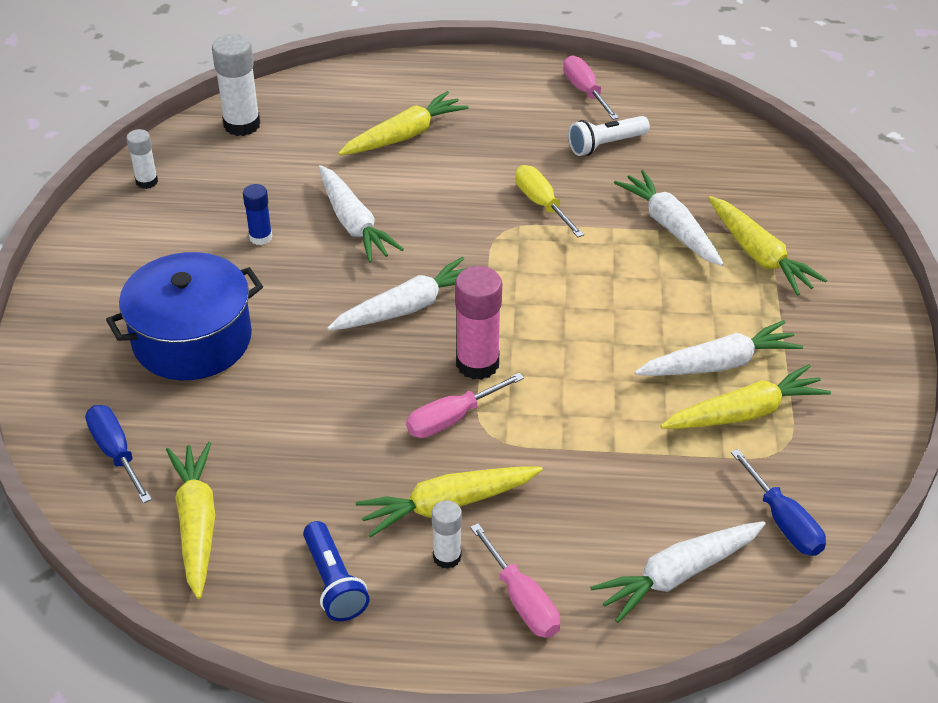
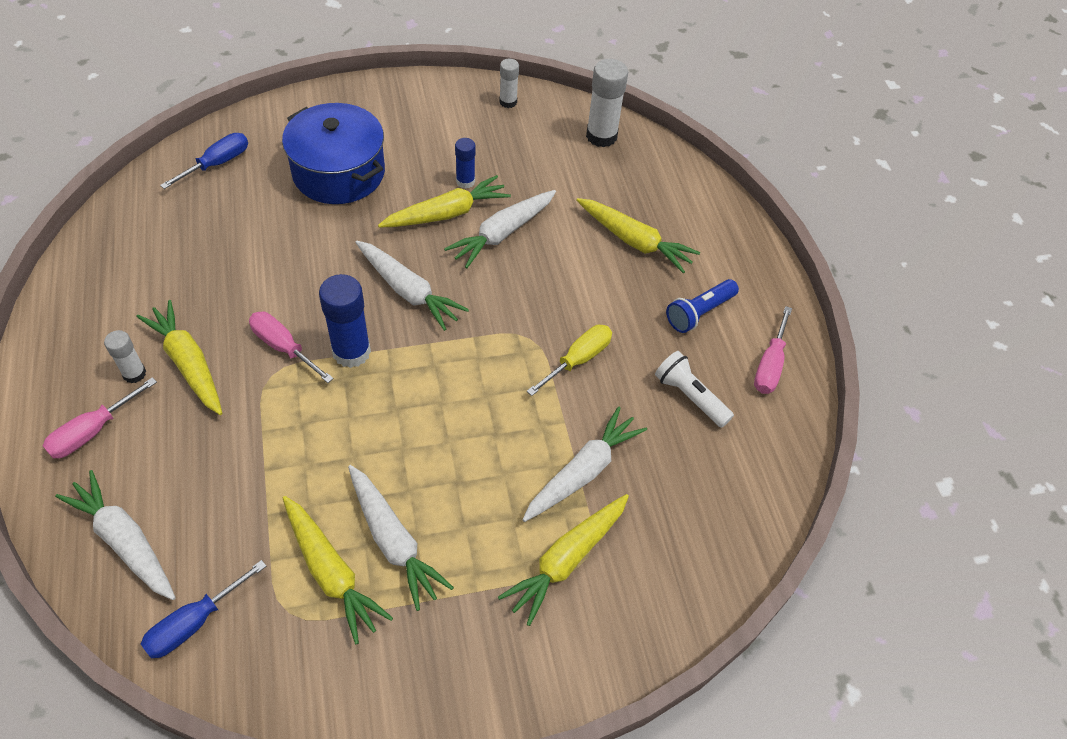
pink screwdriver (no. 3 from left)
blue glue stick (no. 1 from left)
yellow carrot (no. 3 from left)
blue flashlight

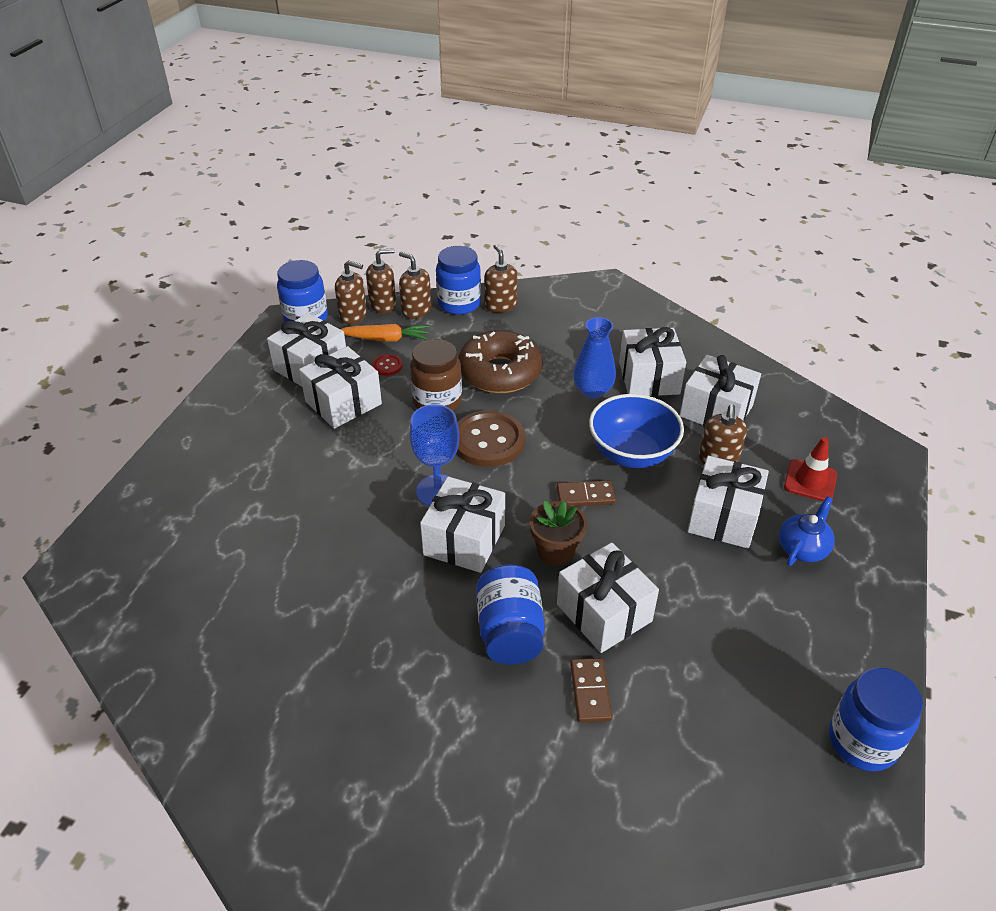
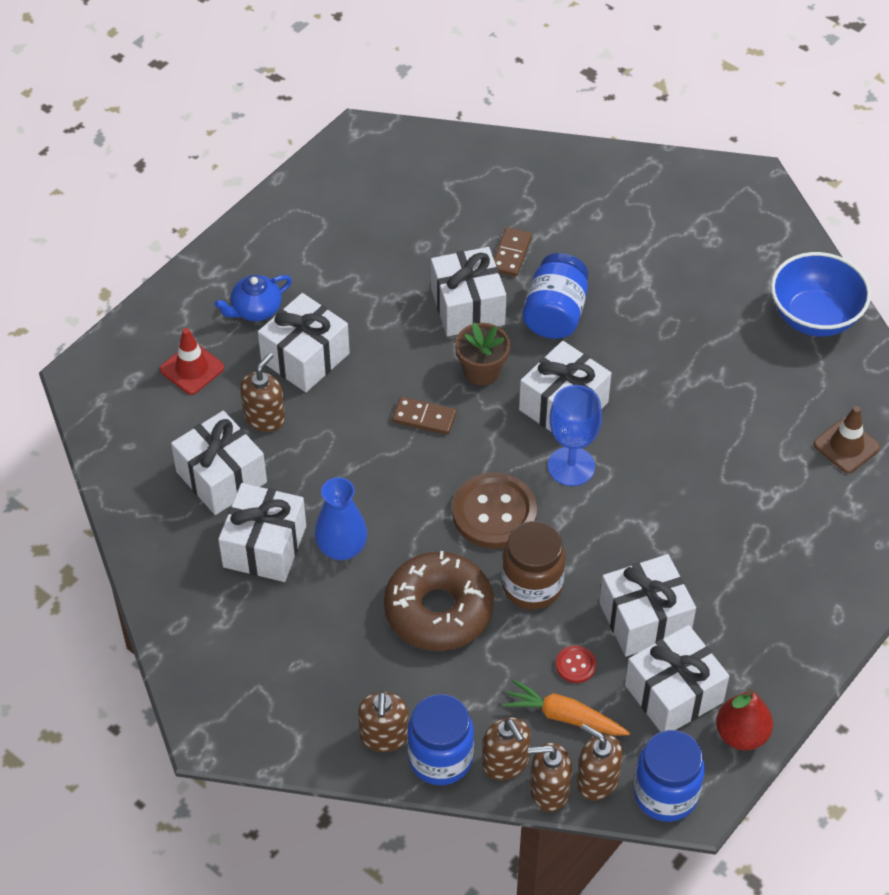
blue bowl
blue jar (no. 4 from left in the first image)
brown traffic cone
red pear

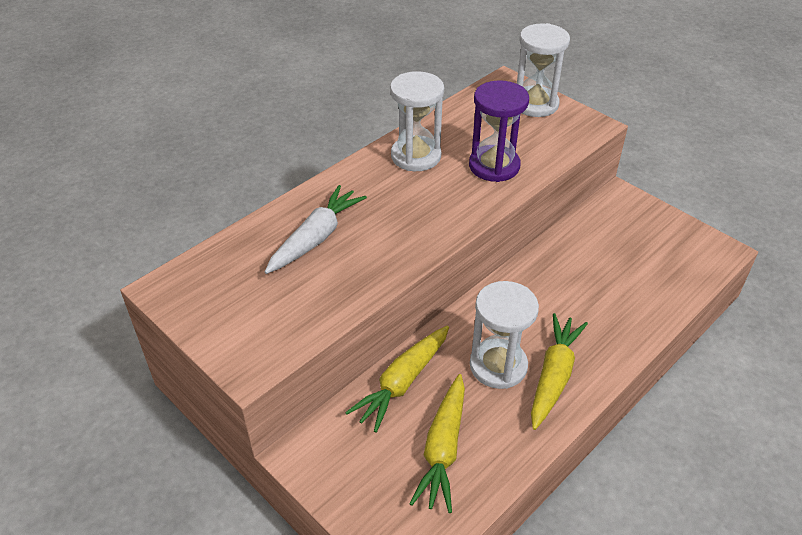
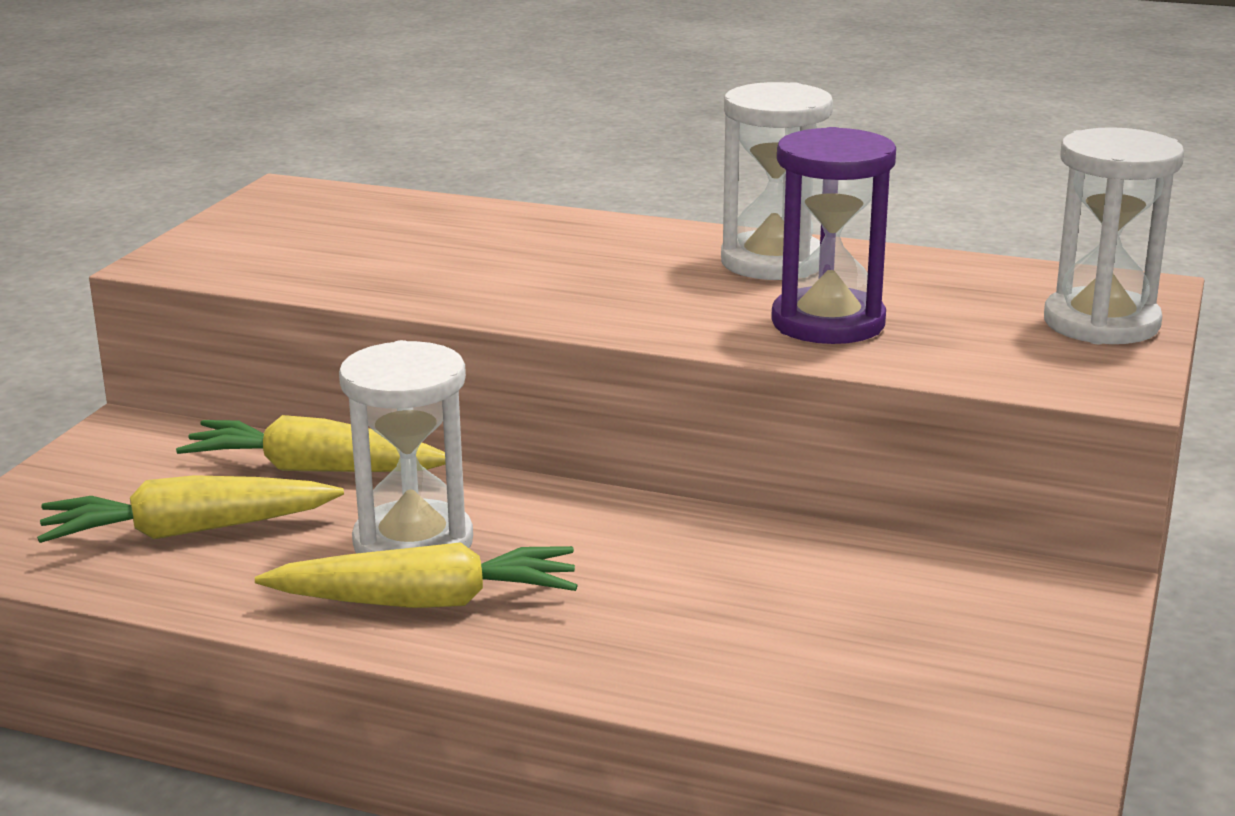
white carrot

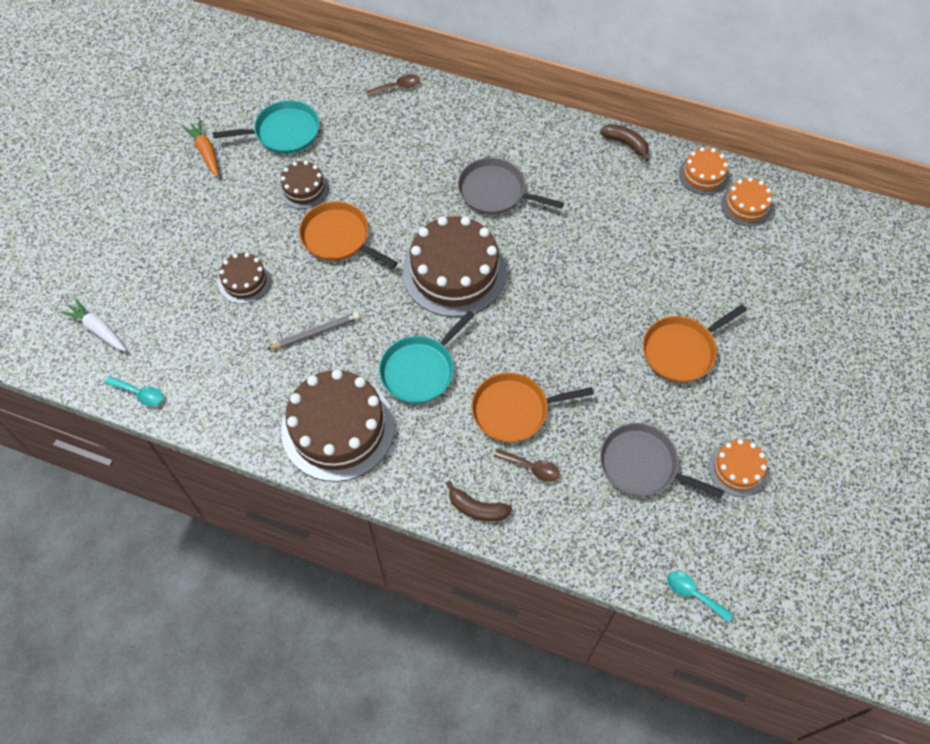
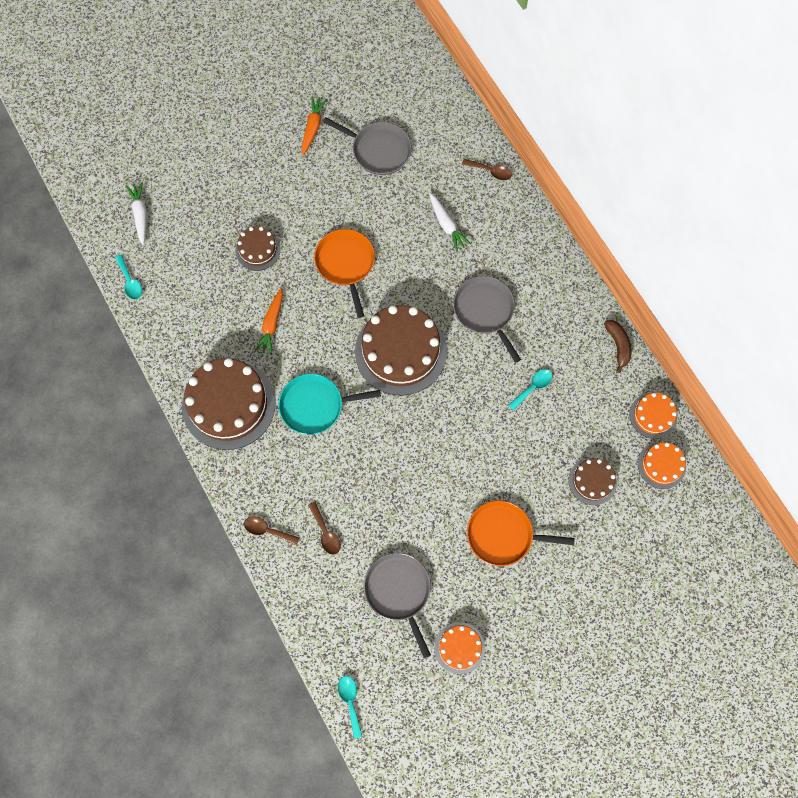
grey pan (no. 1 from left)
brown cake (no. 4 from left)
orange carrot (no. 1 from left)
orange pan (no. 2 from left in the first image)
brown spoon (no. 1 from left)
white carrot (no. 2 from left)
turquoise spoon (no. 3 from left)

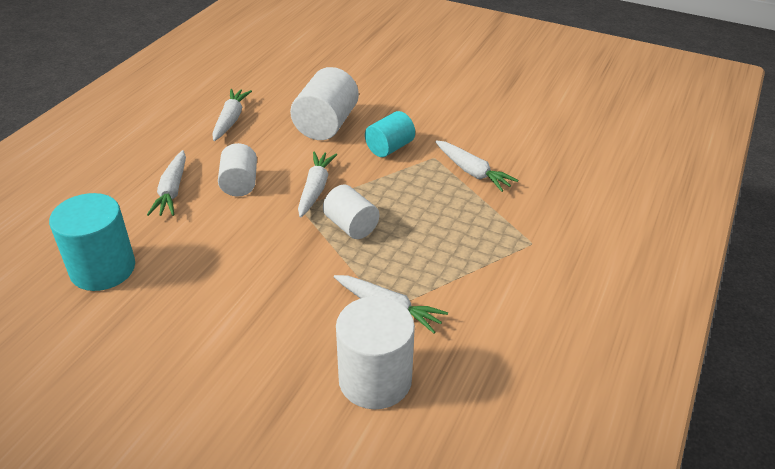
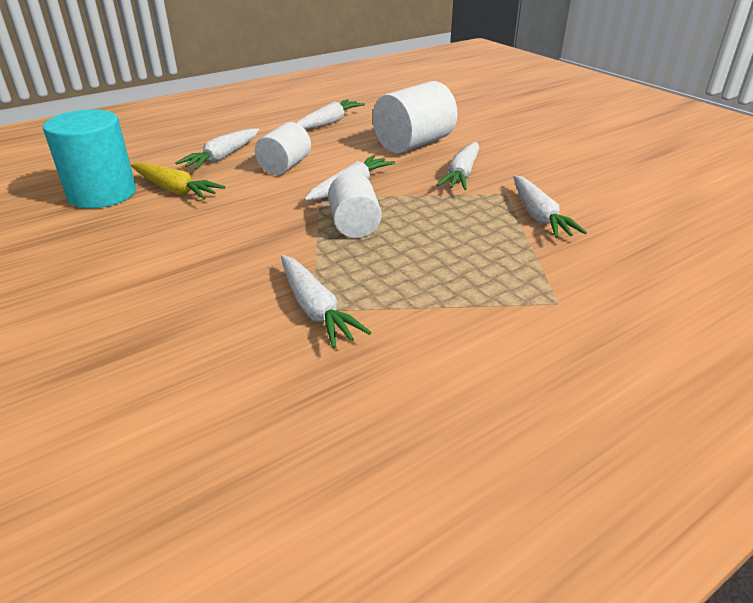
white carrot (no. 5 from left)
white cylinder (no. 4 from left in the first image)
yellow carrot

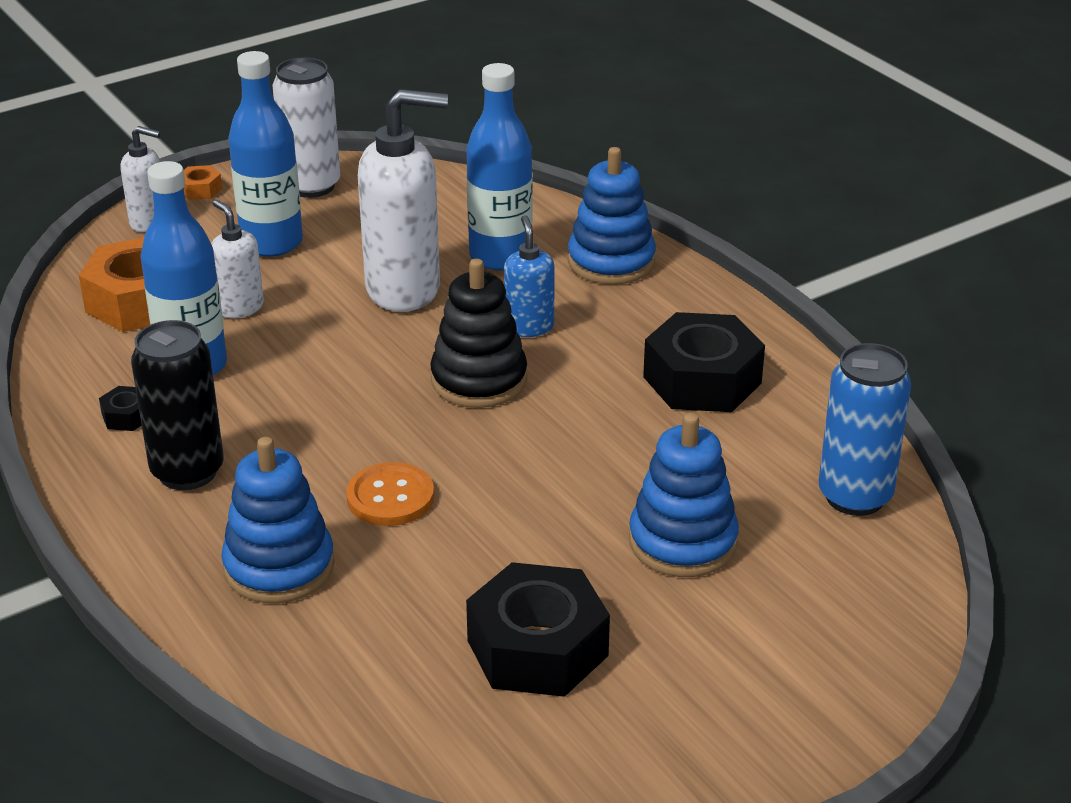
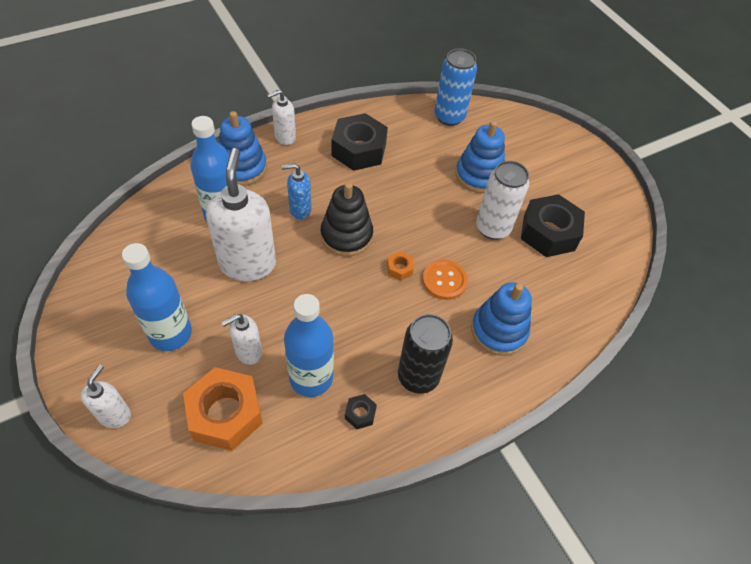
white can
orange nut (no. 2 from left)
white soap dispenser (no. 4 from left)

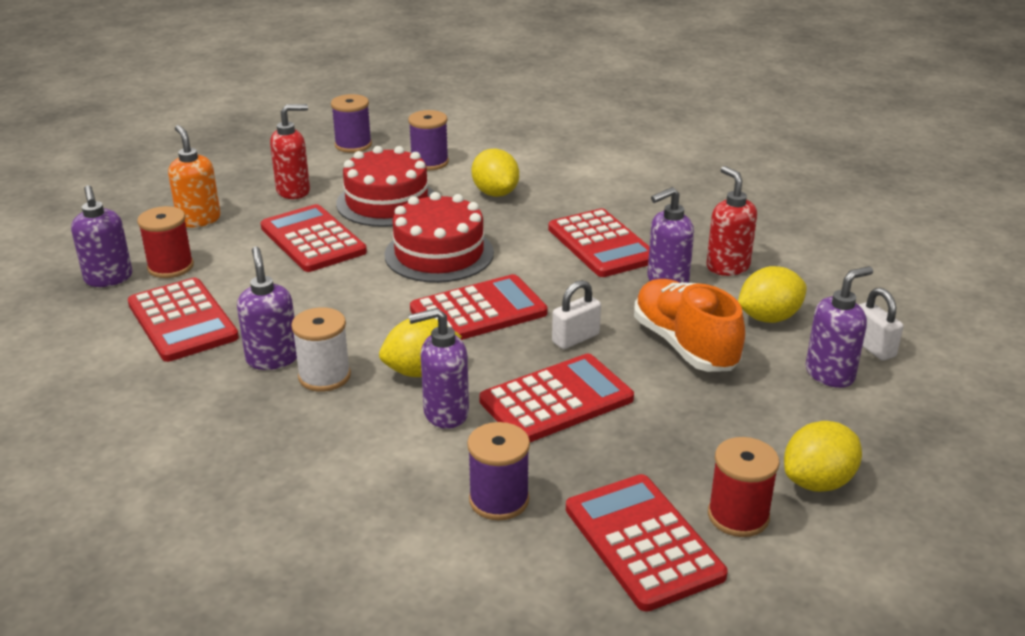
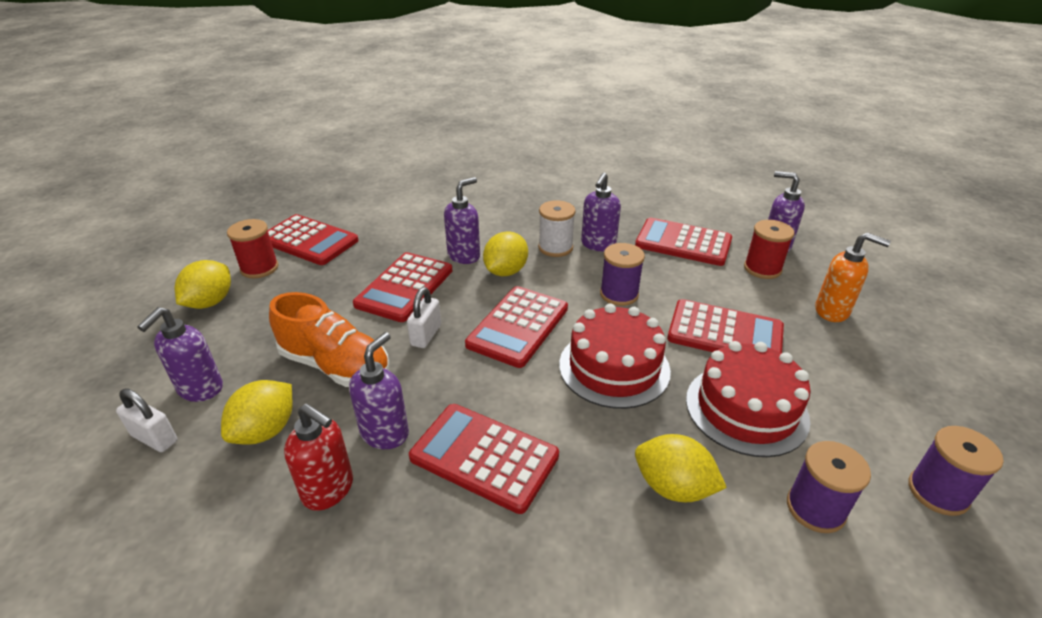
red soap dispenser (no. 1 from left in the first image)
purple soap dispenser (no. 4 from left)
purple spool (no. 1 from left)

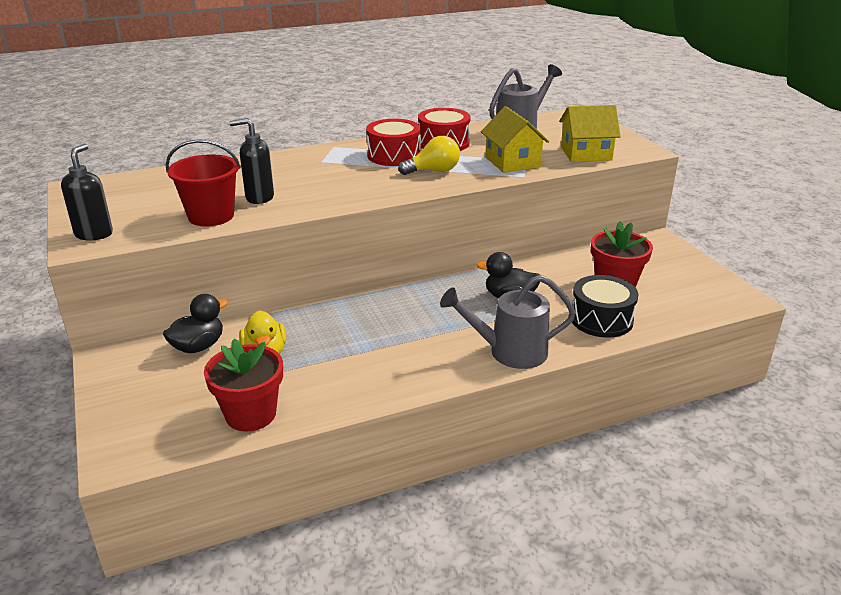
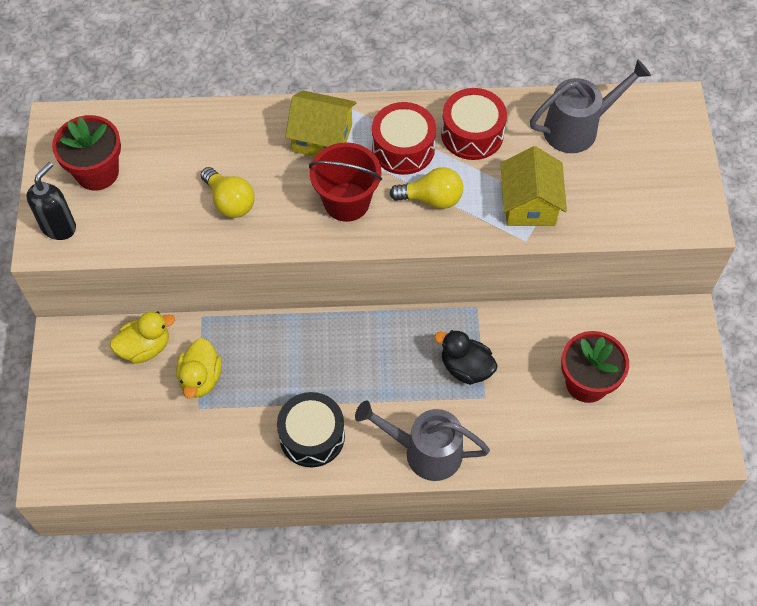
yellow house (no. 1 from left)
yellow light bulb (no. 1 from left)
red bucket
black drum
yellow duck (no. 1 from left)
red flower pot (no. 1 from left)

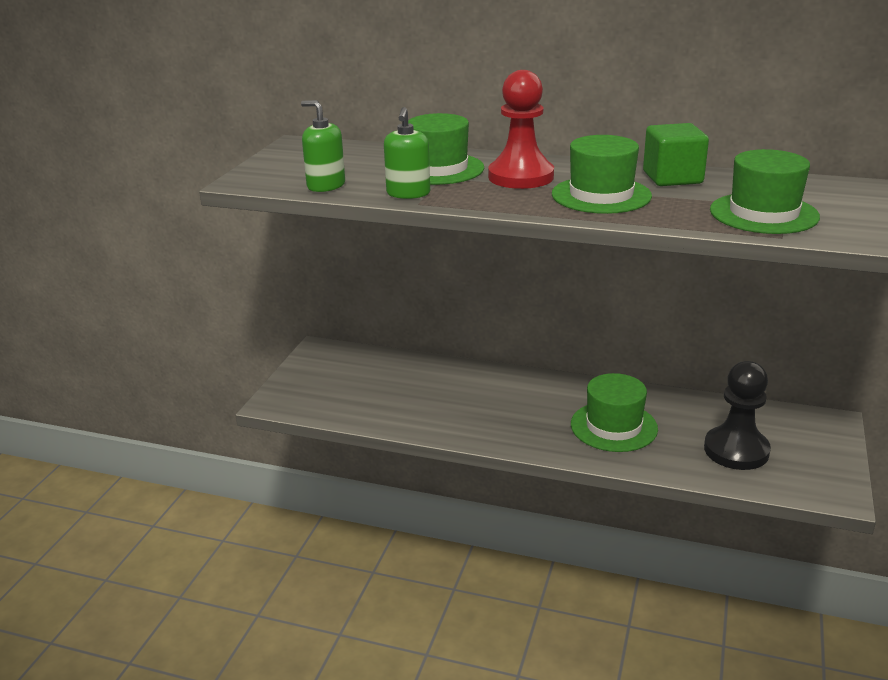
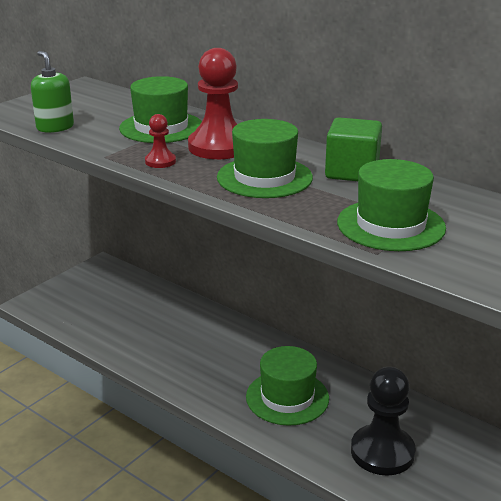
green soap dispenser (no. 2 from left in the first image)
red pawn (no. 1 from left)

